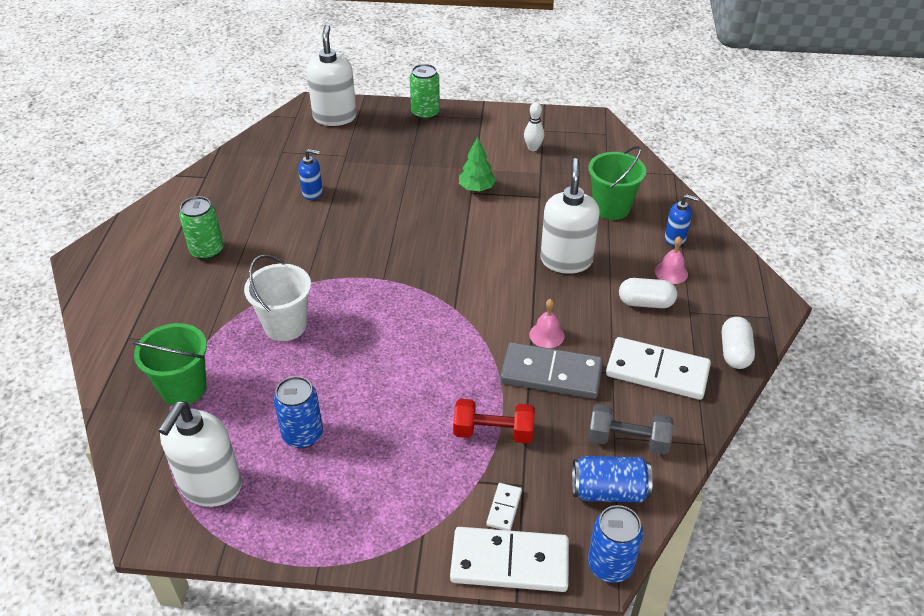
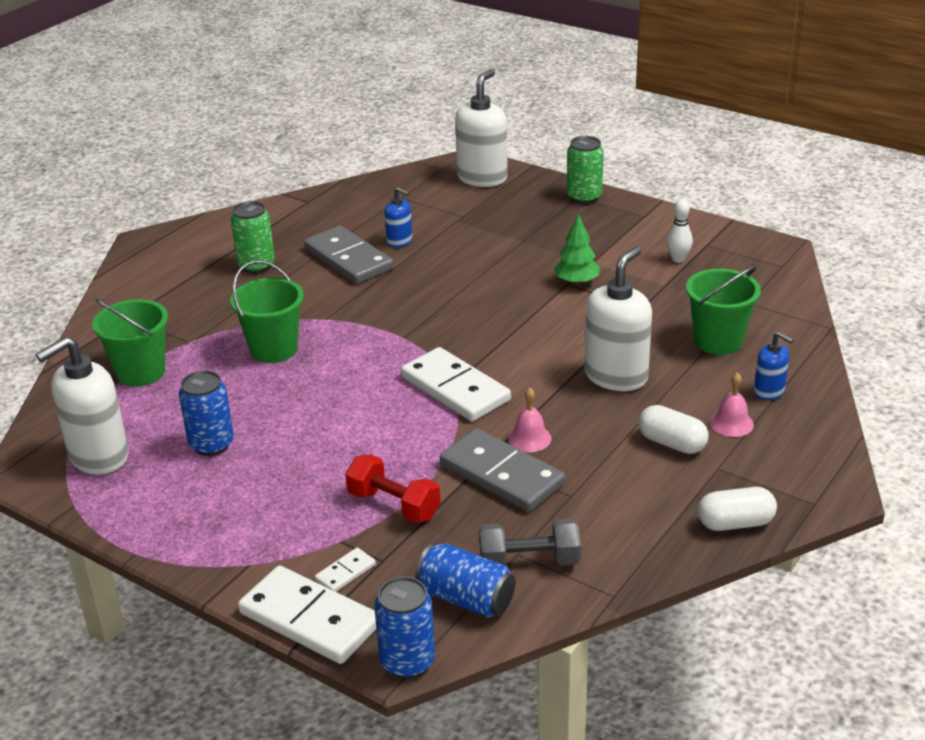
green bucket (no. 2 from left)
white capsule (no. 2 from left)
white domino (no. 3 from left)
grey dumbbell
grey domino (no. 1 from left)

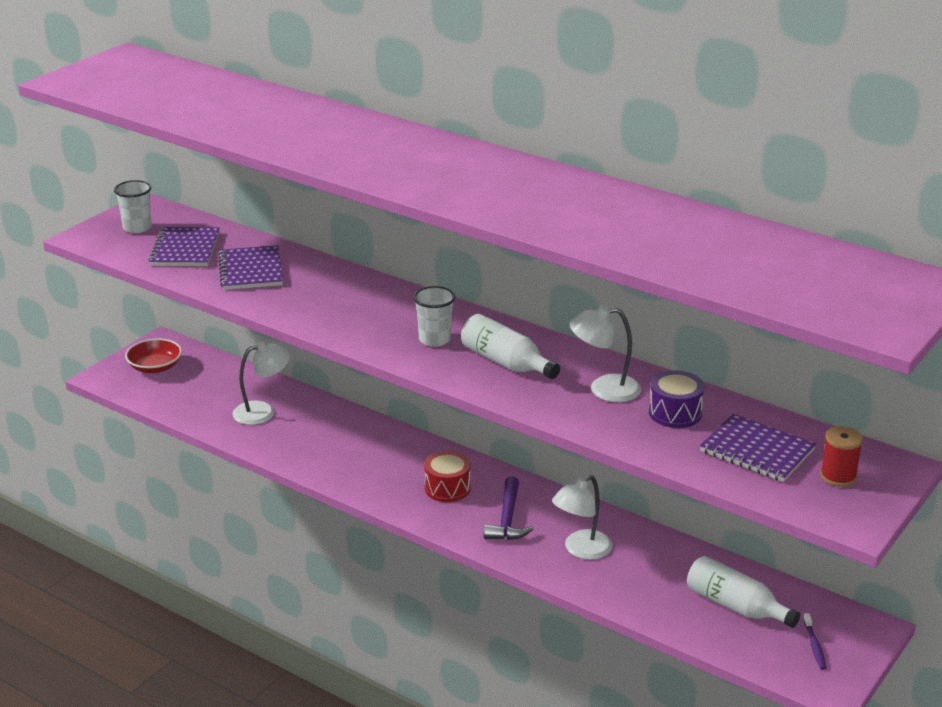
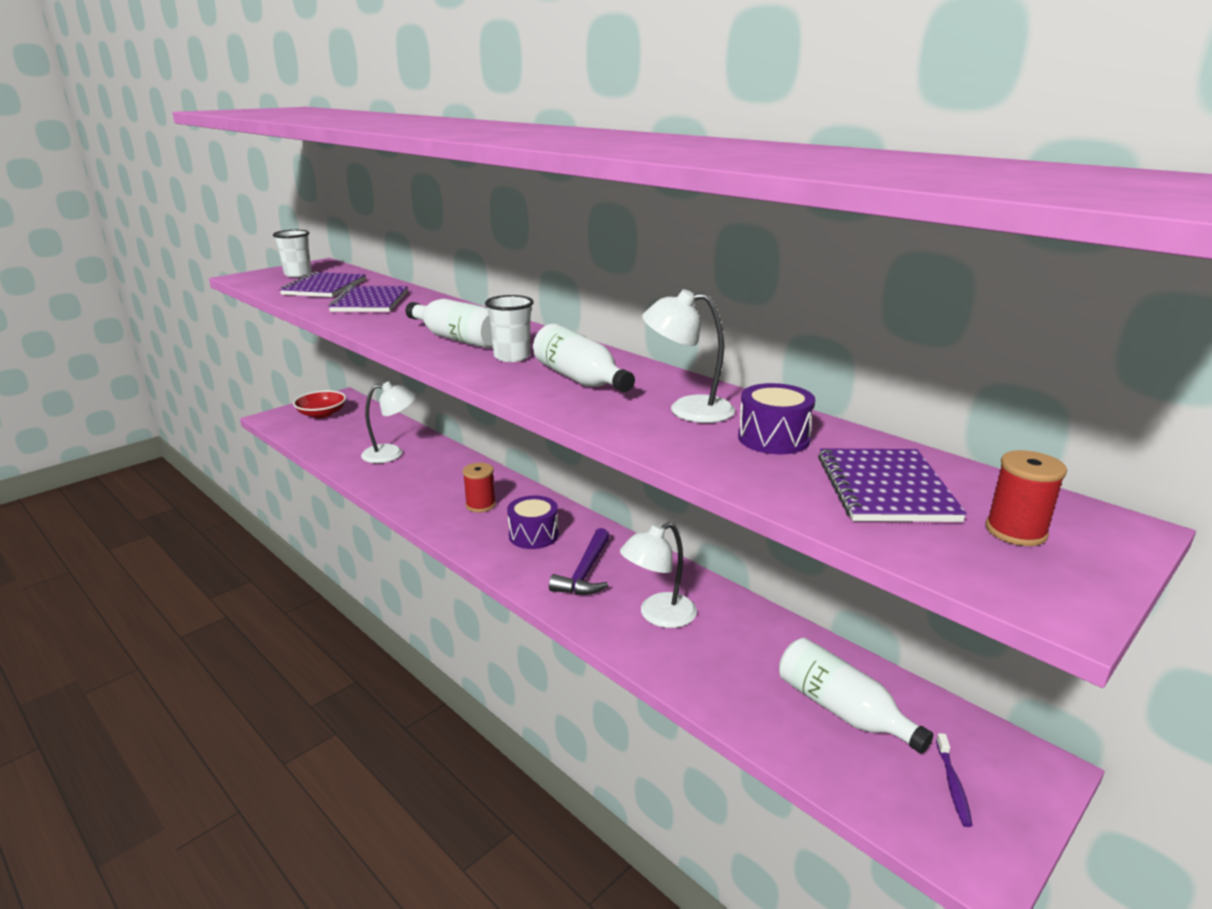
purple notebook (no. 3 from left)
purple drum (no. 1 from left)
white bottle (no. 1 from left)
red spool (no. 1 from left)

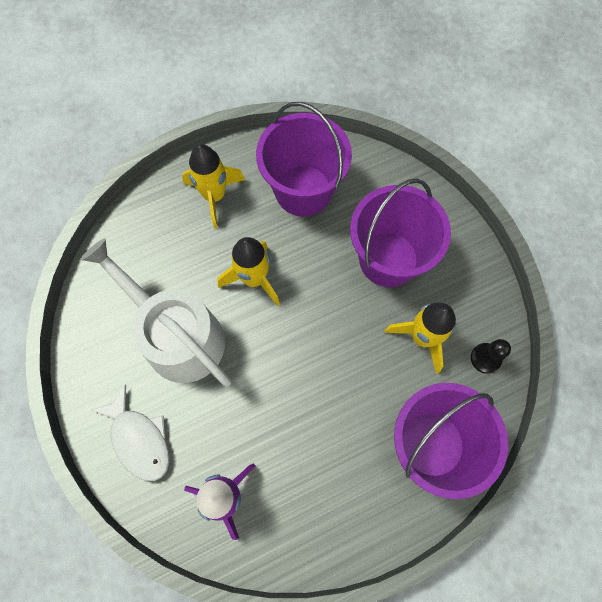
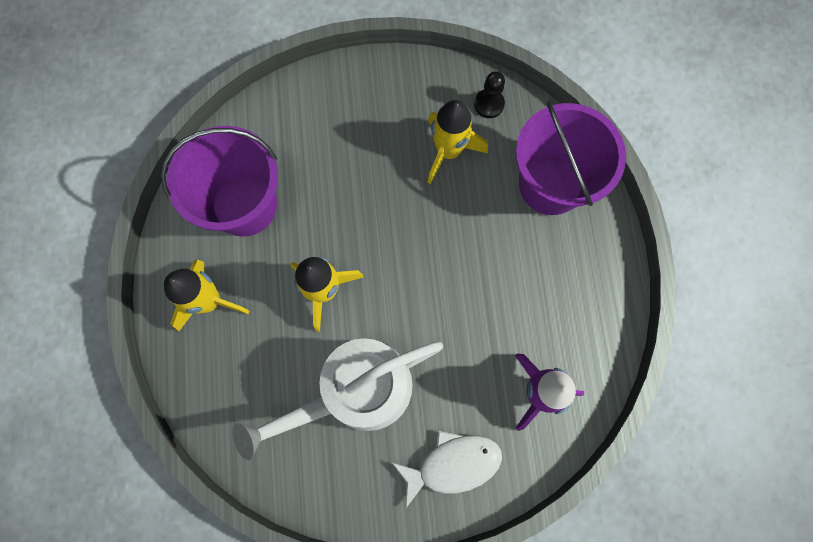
purple bucket (no. 2 from left in the first image)

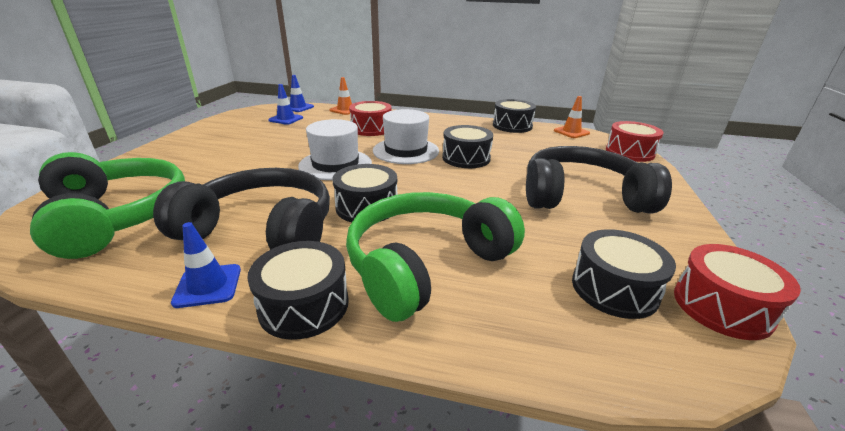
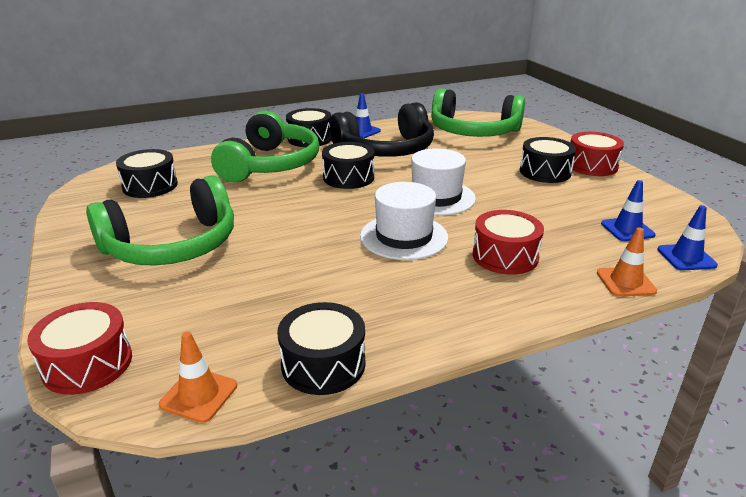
black drum (no. 5 from left)
green headphones (no. 1 from left)
red drum (no. 3 from left)

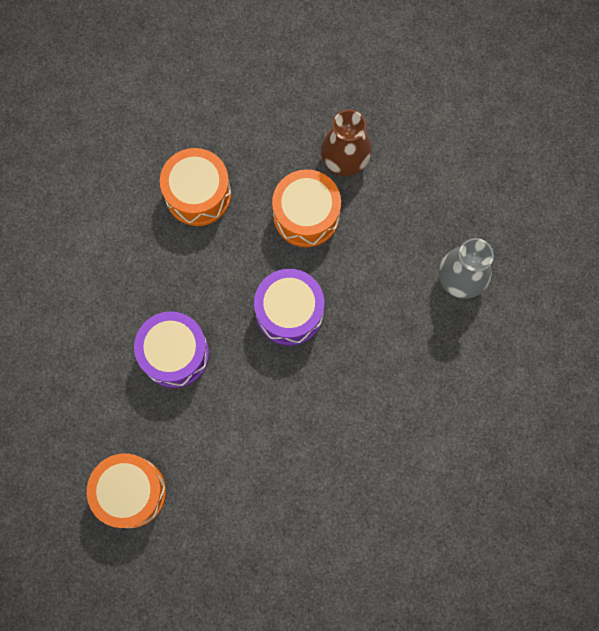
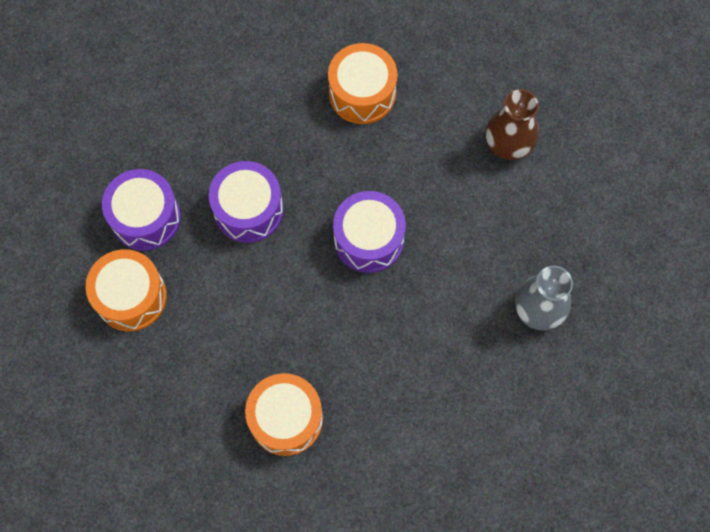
orange drum (no. 2 from left)
purple drum (no. 1 from left)

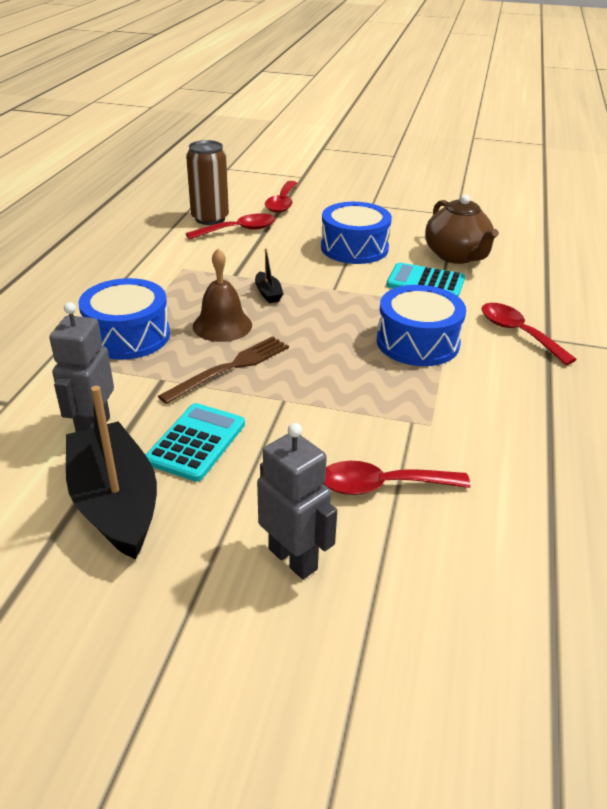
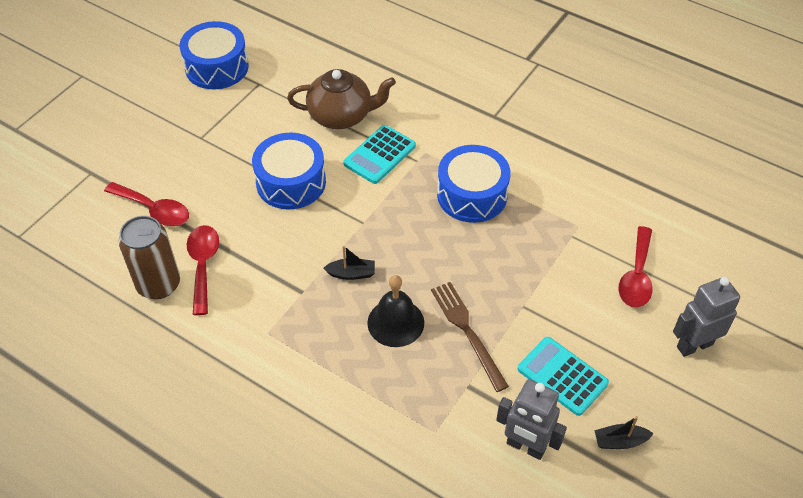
black bell
blue drum (no. 1 from left)
red spoon (no. 4 from left in the first image)
black boat (no. 2 from left)

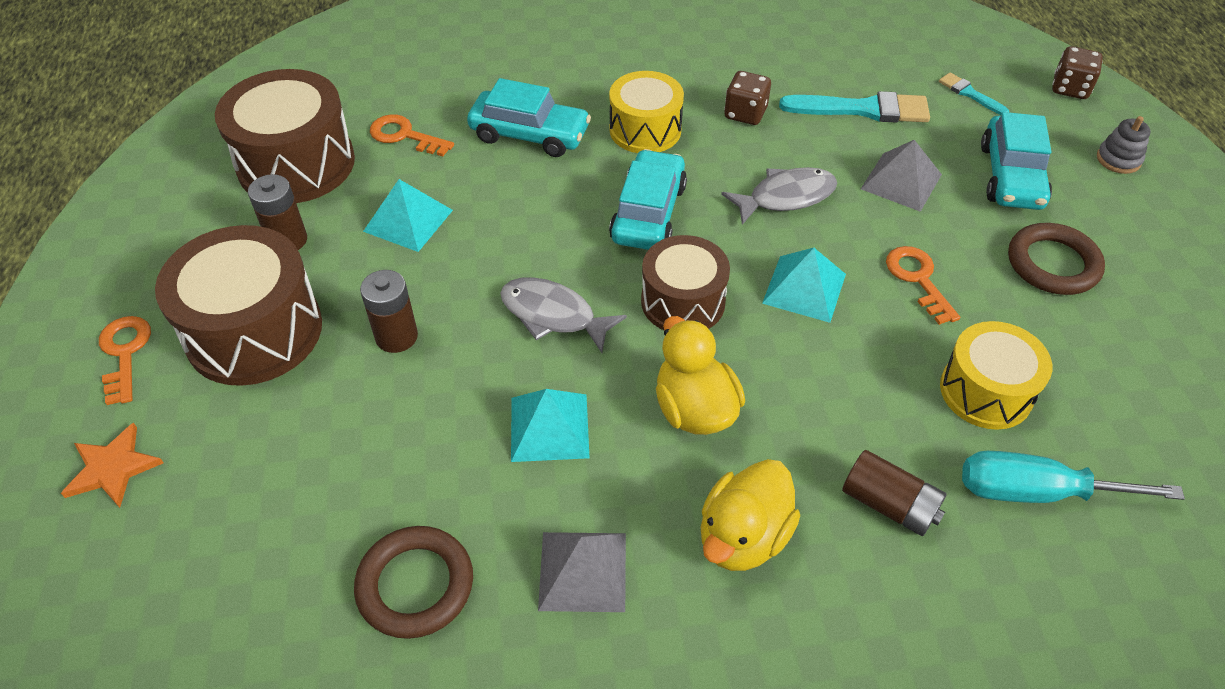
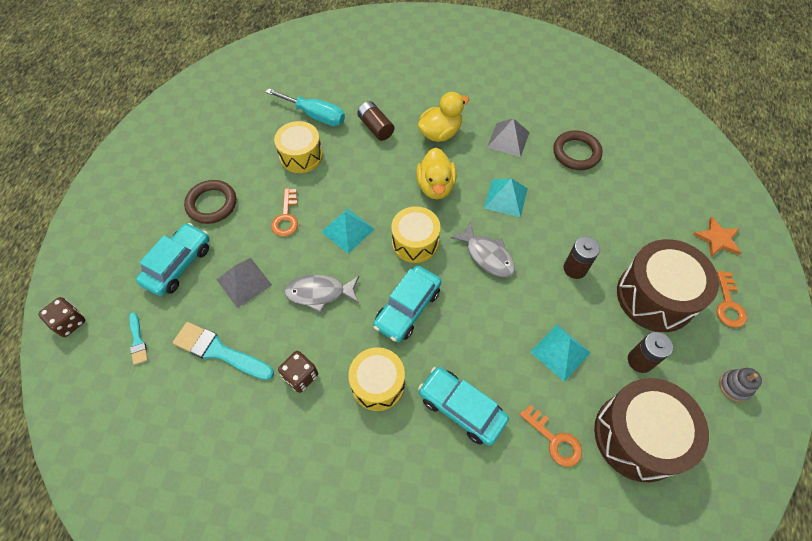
grey stacking toy
yellow drum (no. 3 from left)

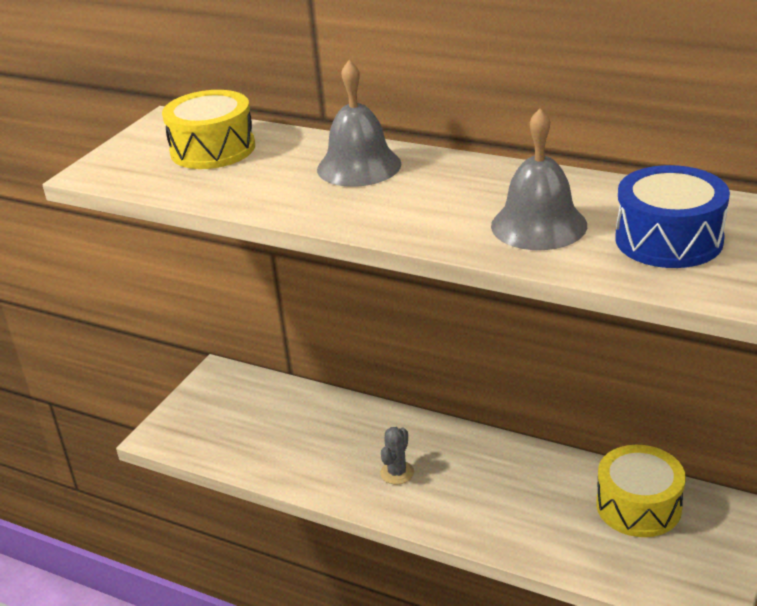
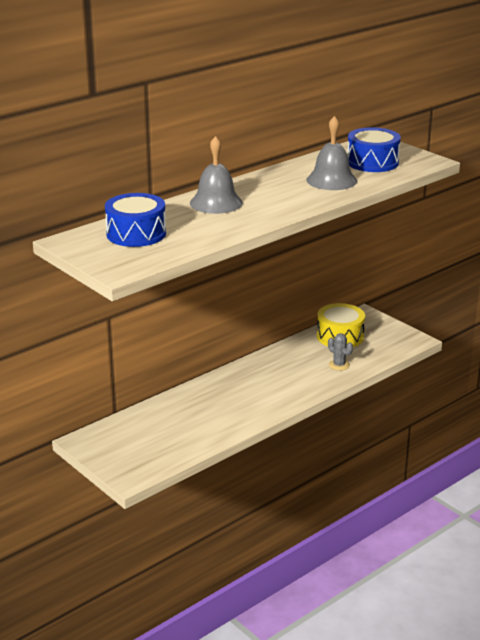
blue drum (no. 1 from left)
grey cactus

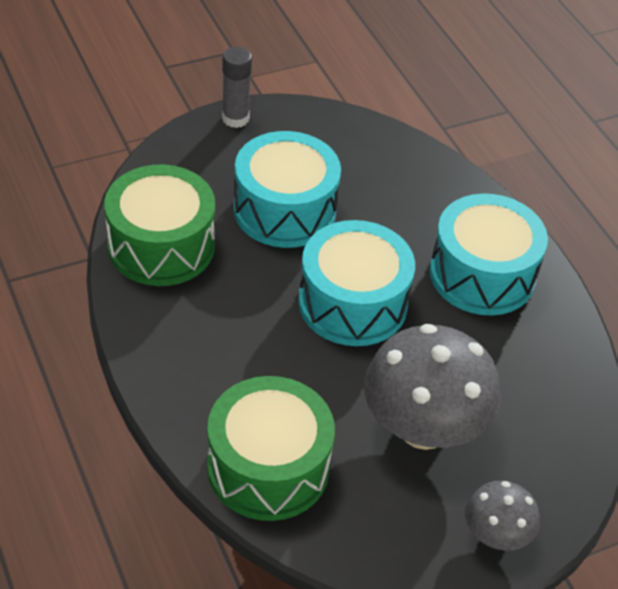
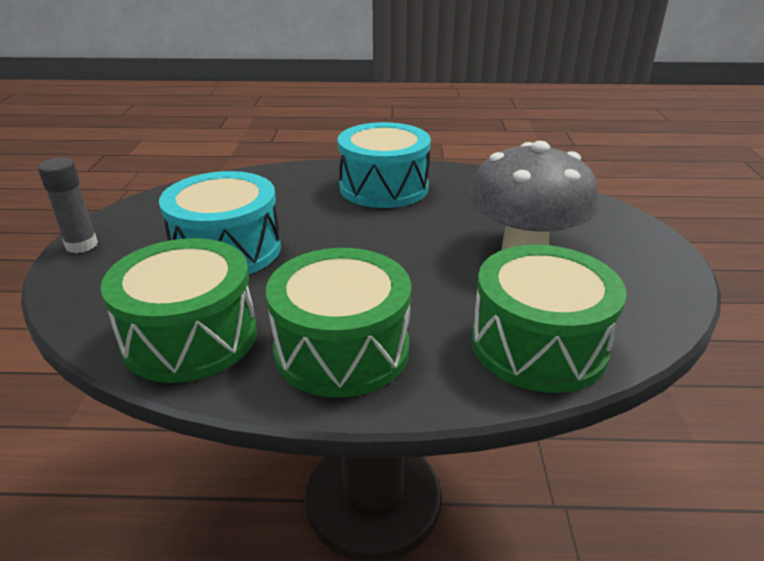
turquoise drum (no. 2 from left in the first image)
grey mushroom (no. 2 from left in the first image)
green drum (no. 2 from left)

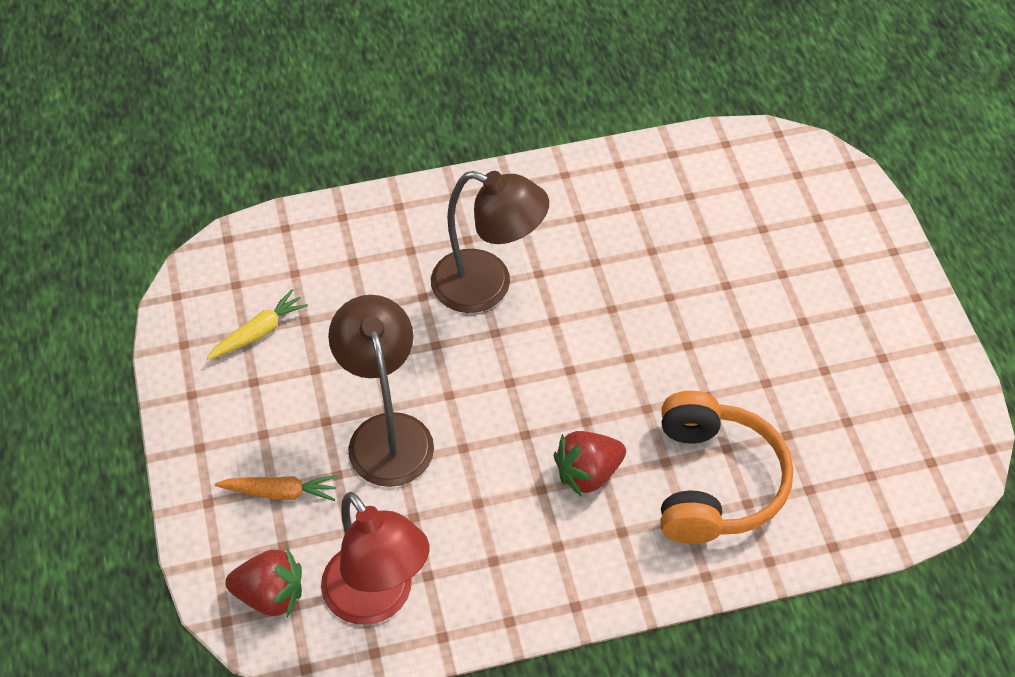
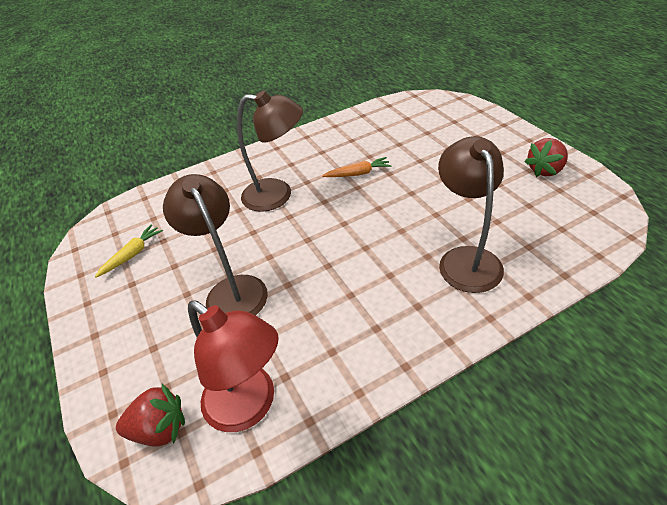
brown lamp (no. 3 from left)
red strawberry (no. 2 from left)
orange carrot

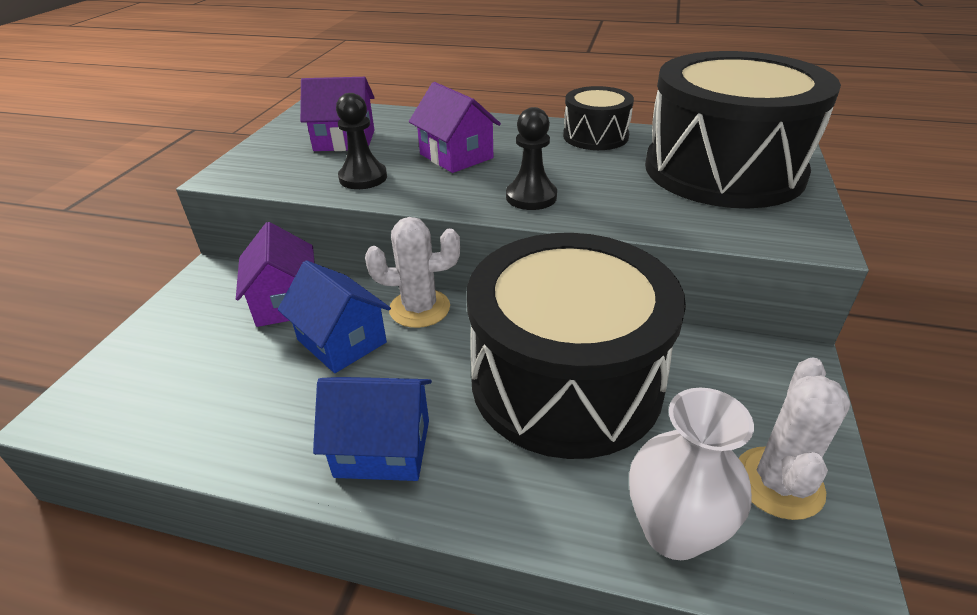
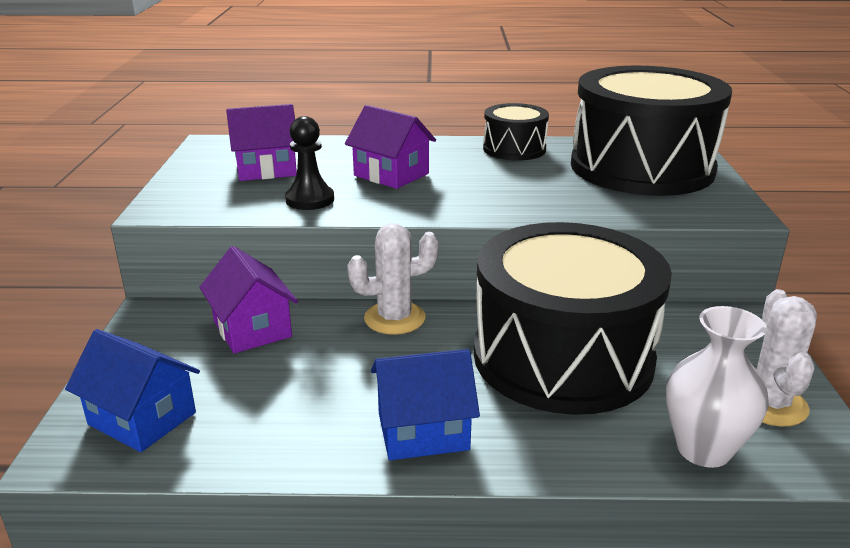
black pawn (no. 2 from left in the first image)
blue house (no. 1 from left)

